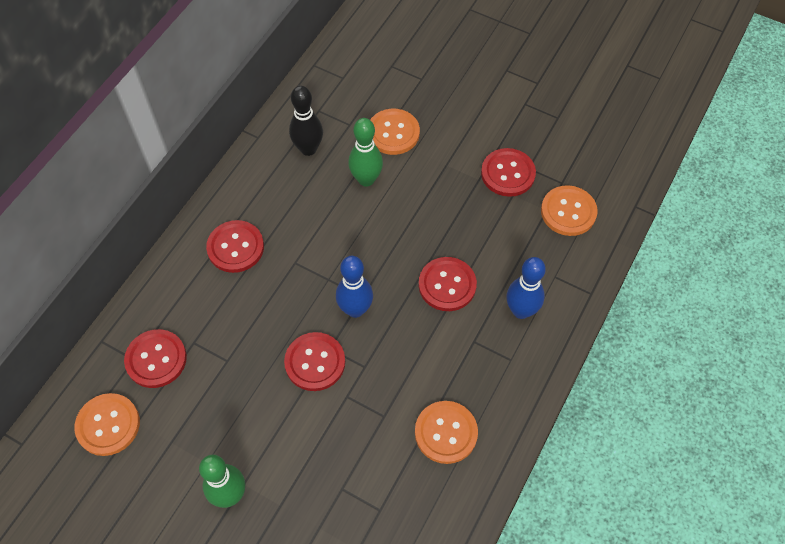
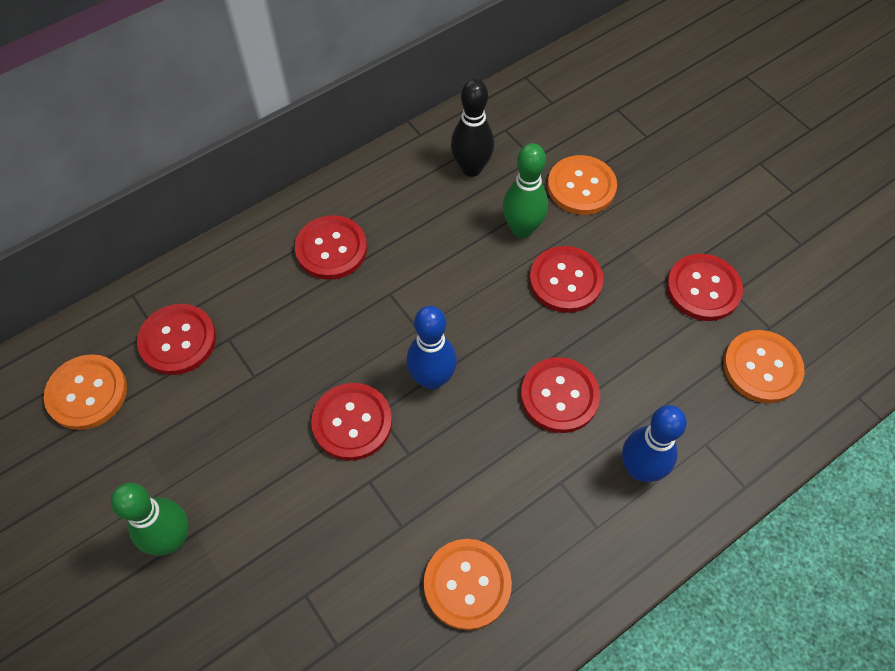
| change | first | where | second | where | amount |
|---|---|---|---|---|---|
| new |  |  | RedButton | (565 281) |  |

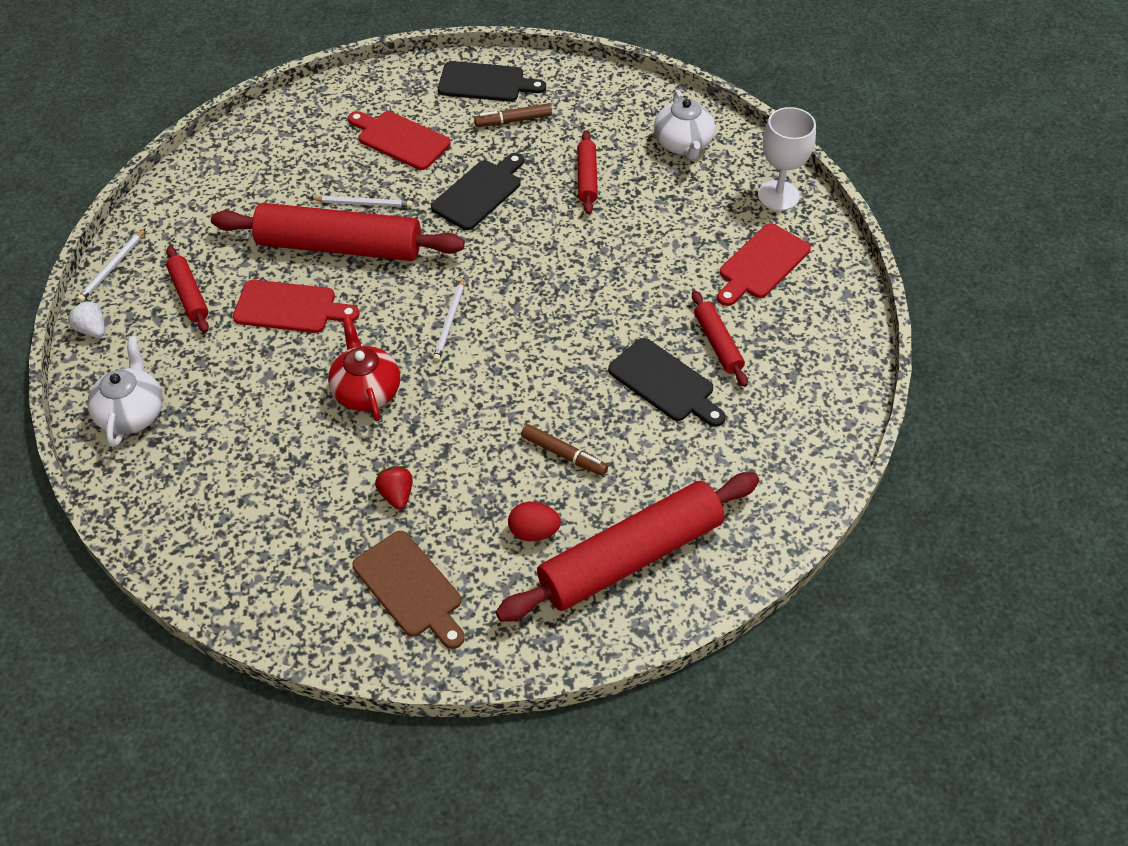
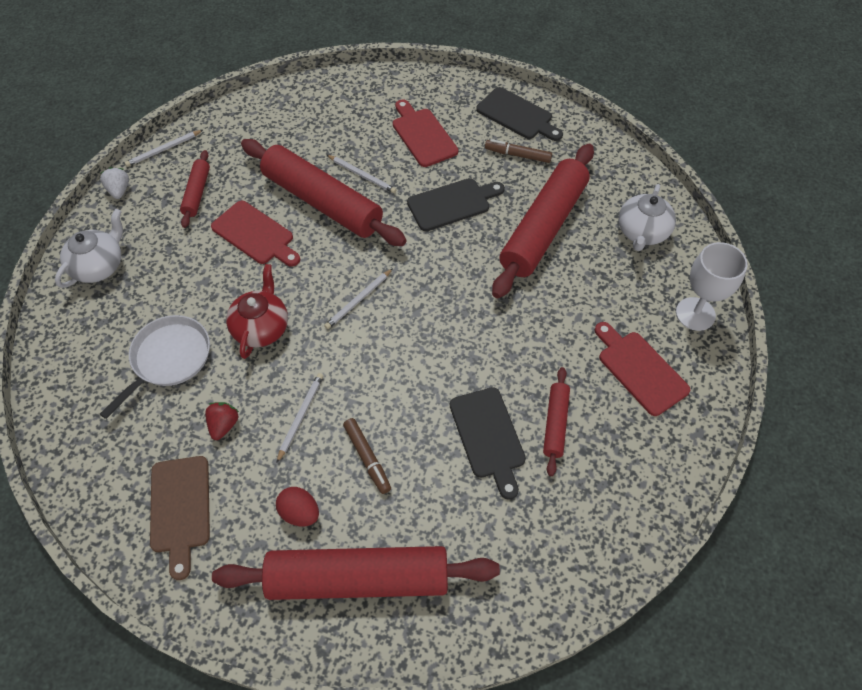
| change | first | where | second | where | amount |
|---|---|---|---|---|---|
| new |  |  | WhitePan | (169 359) |  |
| new |  |  | WhitePencil | (300 416) |  |
| scaled | RedRollingPin | (587 178) |  | (543 228) | x2.12 |
| rotated | RedCuttingBoard | (761 264) |  | (640 369) | 75 degrees clockwise |

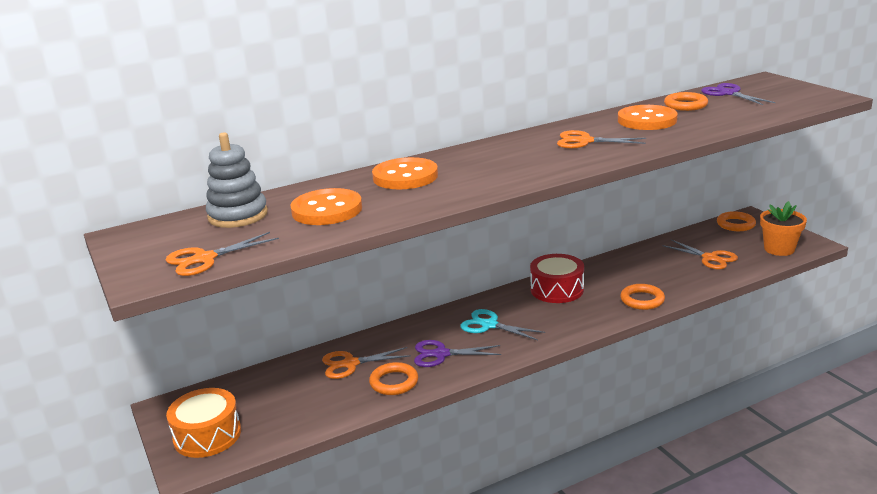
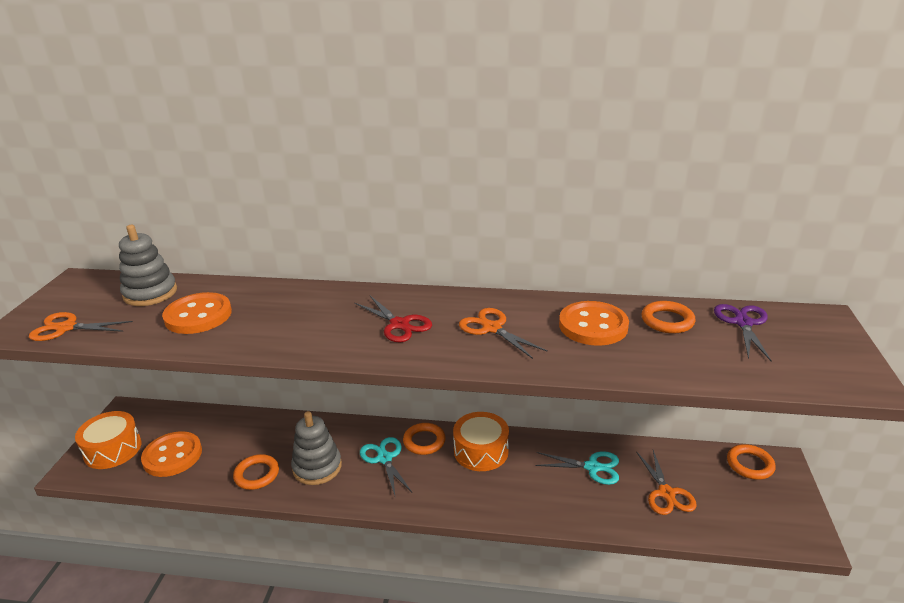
| change | first | where | second | where | amount |
|---|---|---|---|---|---|
| shifted | OrangeButton | (405 176) |  | (172 456) |  |
| swapped | PurpleScissors | (441 354) | GreyStackingToy | (317 467) |  |
| new |  |  | RedScissors | (399 324) |  |
| shifted | OrangeRing | (642 300) |  | (424 441) |  |
| repainted | RedDrum | (557 289) | OrangeDrum | (481 451) |  |
| new |  |  | TurquoiseScissors | (592 467) |  |
| gone | OrangeScissors | (350 364) |  |  |  |
| gone | OrangeFlowerPot | (779 249) |  |  |  |

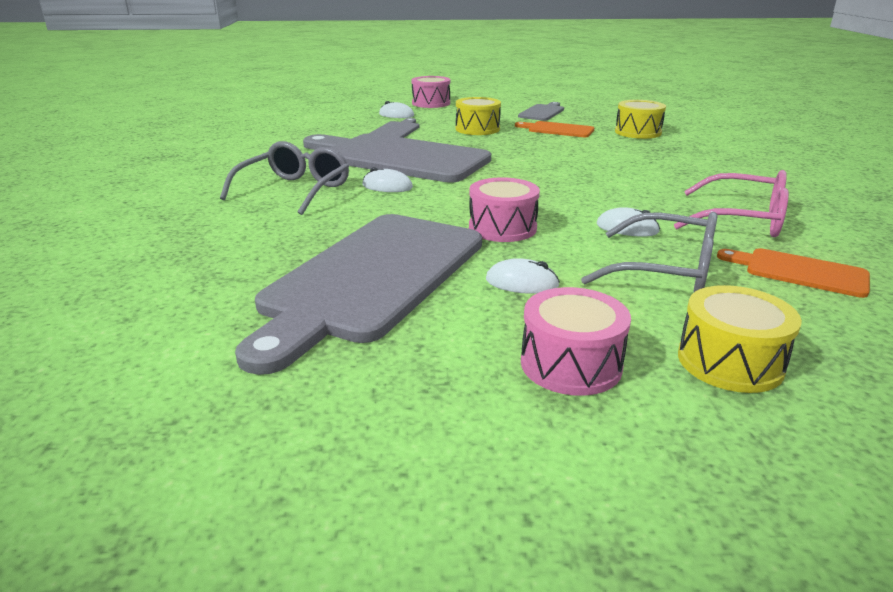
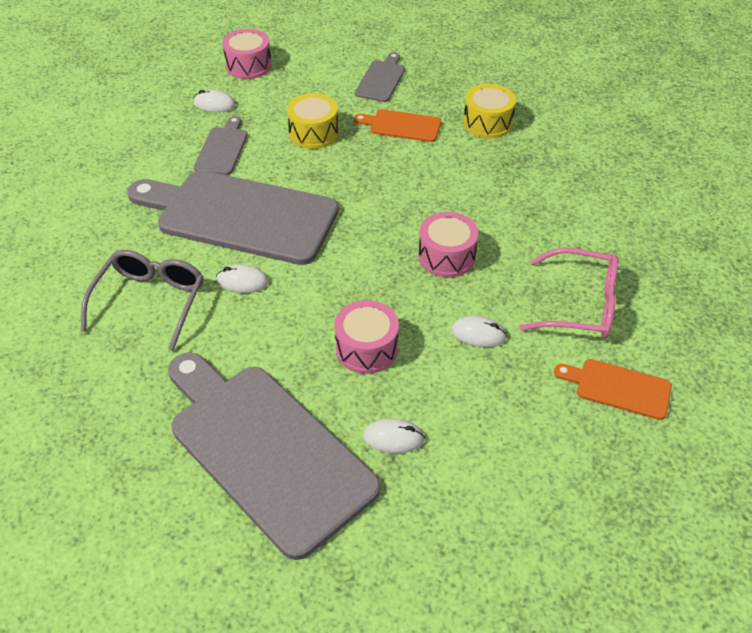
| change | first | where | second | where | amount |
|---|---|---|---|---|---|
| rotated | GreyCuttingBoard | (371 278) |  | (265 450) | 120 degrees clockwise |
| shifted | PinkDrum | (571 364) |  | (446 256) |  |
| gone | GreyGlasses | (665 271) |  |  |  |
| gone | YellowDrum | (729 362) |  |  |  |

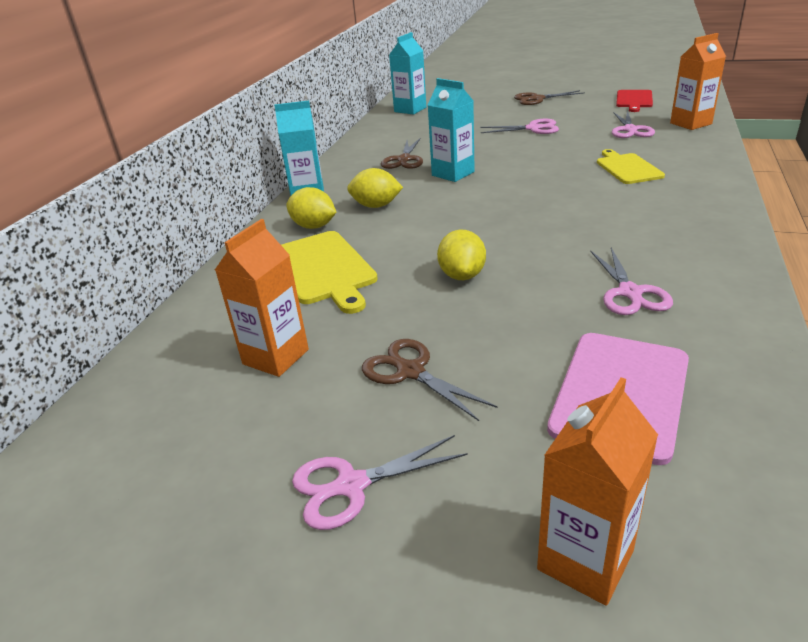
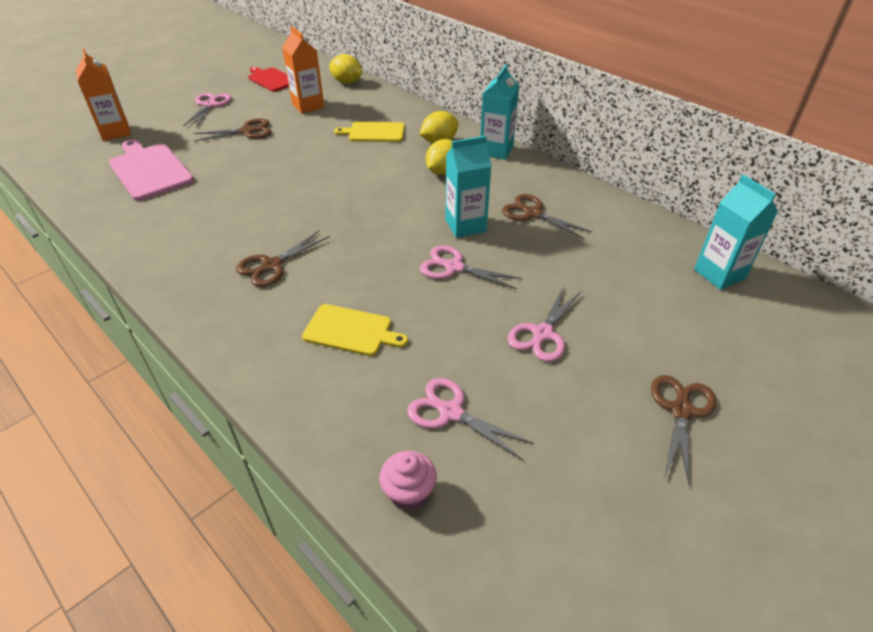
| change | first | where | second | where | amount |
|---|---|---|---|---|---|
| new |  |  | BrownScissors | (272 265) |  |
| shifted | RedCuttingBoard | (634 100) |  | (271 79) |  |
| shifted | YellowLemon | (462 275) |  | (347 82) |  |
| scaled | YellowCuttingBoard | (322 269) |  | (374 132) | x0.66 |
| swapped | OrangeCarton | (690 123) | PinkCupcake | (409 493) |  |
| shifted | PinkScissors | (629 292) |  | (454 267) |  |

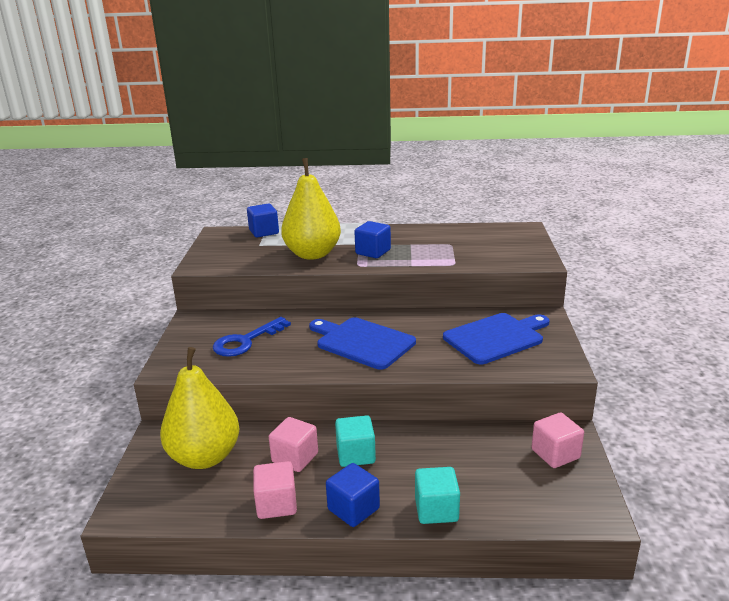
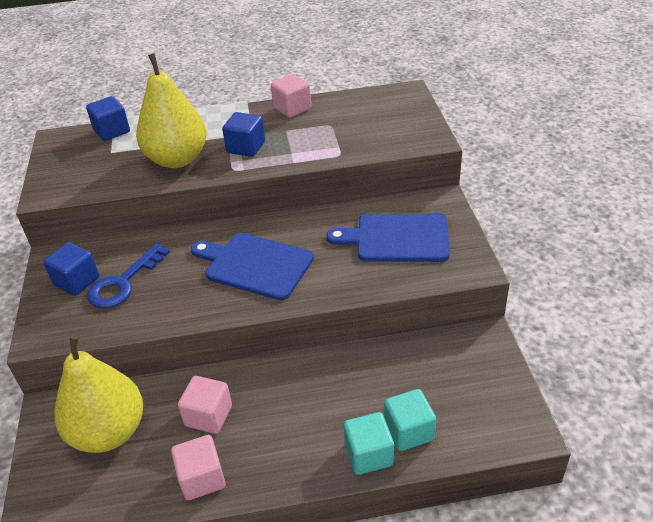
| change | first | where | second | where | amount |
|---|---|---|---|---|---|
| shifted | BlueCube | (353 509) |  | (76 281) |  |
| shifted | PinkCube | (555 454) |  | (292 108) |  |
| rotated | BlueCuttingBoard | (496 337) |  | (397 238) | 135 degrees counterclockwise |
| shifted | TurquoiseCube | (355 455) |  | (409 431) |  |

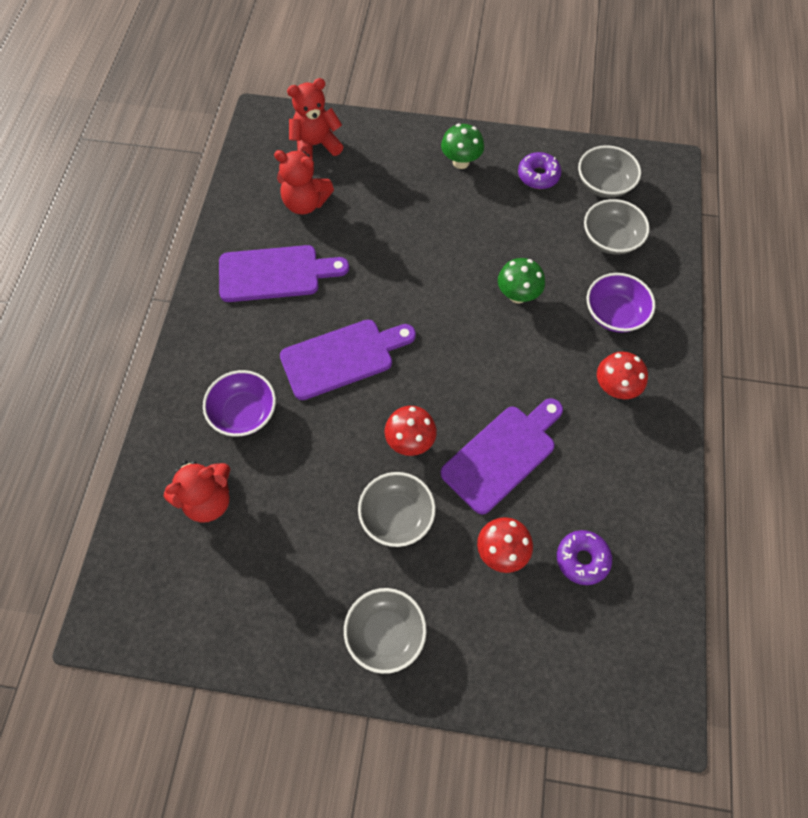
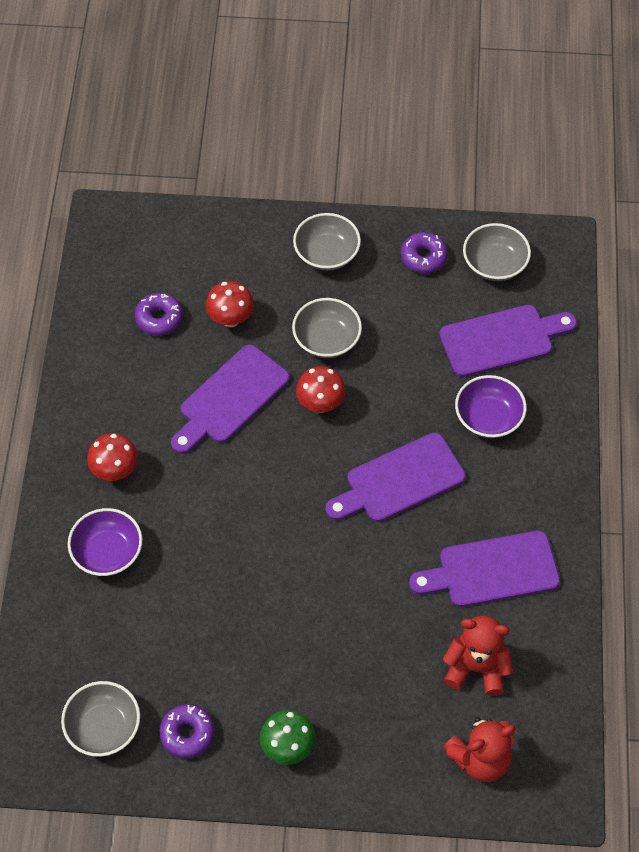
| change | first | where | second | where | amount |
|---|---|---|---|---|---|
| new |  |  | PurpleDonut | (424 257) |  |
| swapped | RedTeddyBear | (208 500) | PurpleCuttingBoard | (501 339) |  |
| shifted | GreyBowl | (610 239) |  | (494 264) |  |
| gone | GreenMushroom | (517 295) |  |  |  |

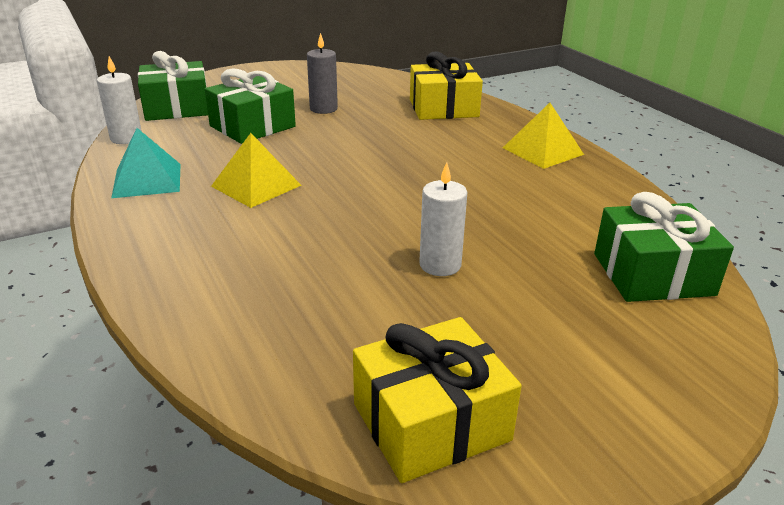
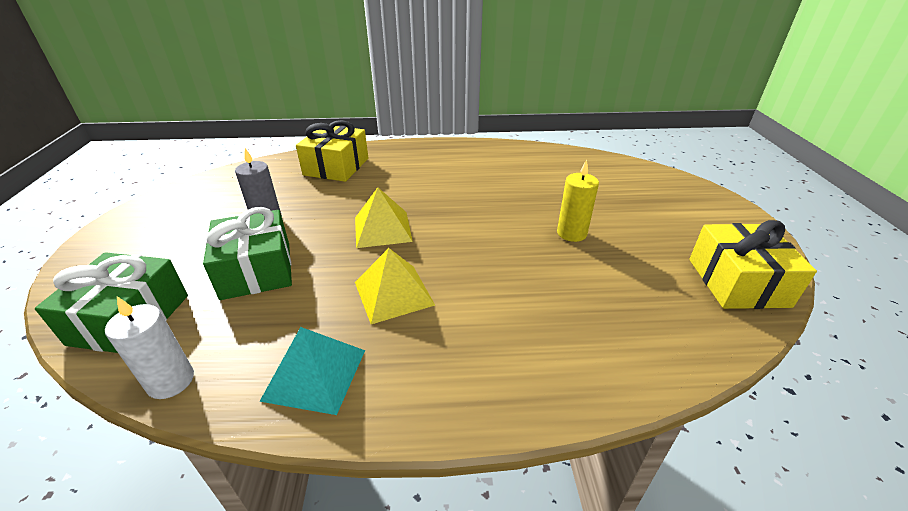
| change | first | where | second | where | amount |
|---|---|---|---|---|---|
| shifted | YellowPyramid | (542 151) |  | (382 229) |  |
| repainted | WhiteCandle | (440 265) | YellowCandle | (571 233) |  |
| gone | GreenGift | (653 274) |  |  |  |

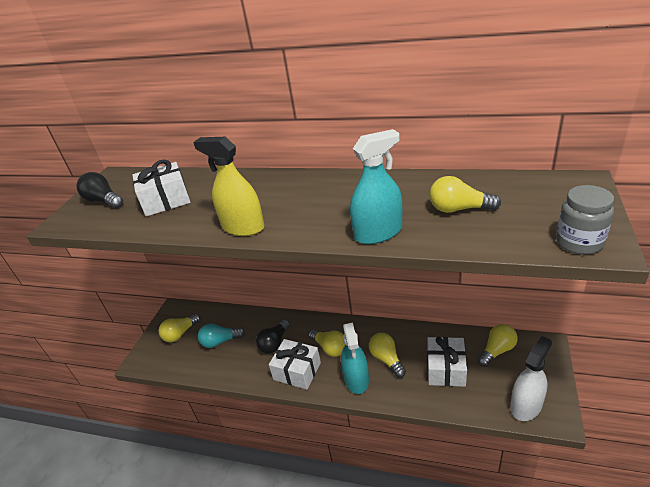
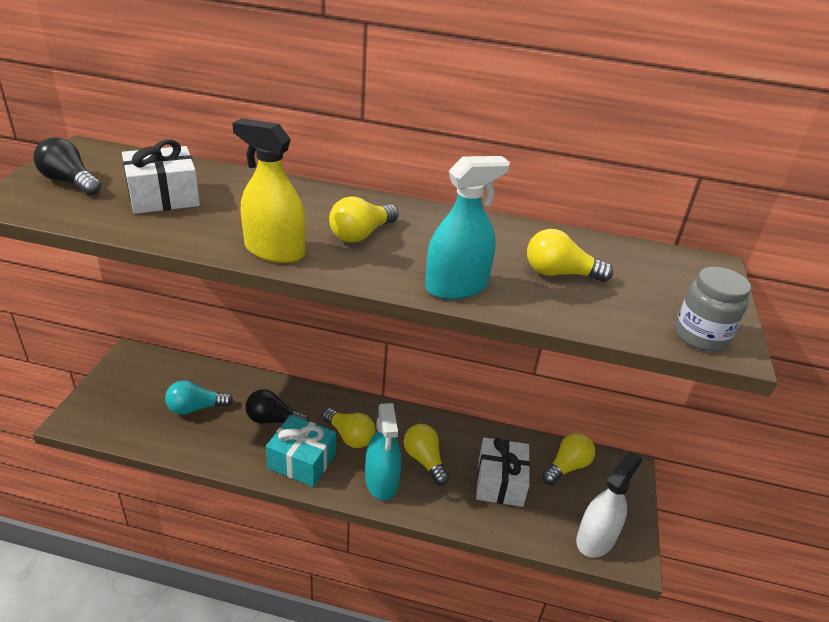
| change | first | where | second | where | amount |
|---|---|---|---|---|---|
| rotated | BlackLightBulb | (274 343) |  | (273 420) | 75 degrees clockwise |
| repainted | WhiteGift | (297 371) | TurquoiseGift | (302 461) |  |
| shifted | YellowLightBulb | (180 333) |  | (361 234) |  |

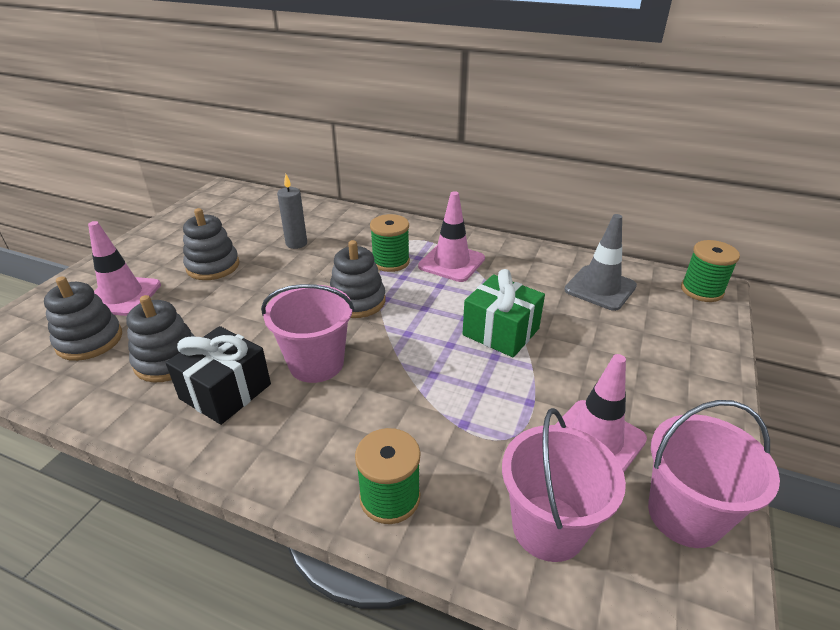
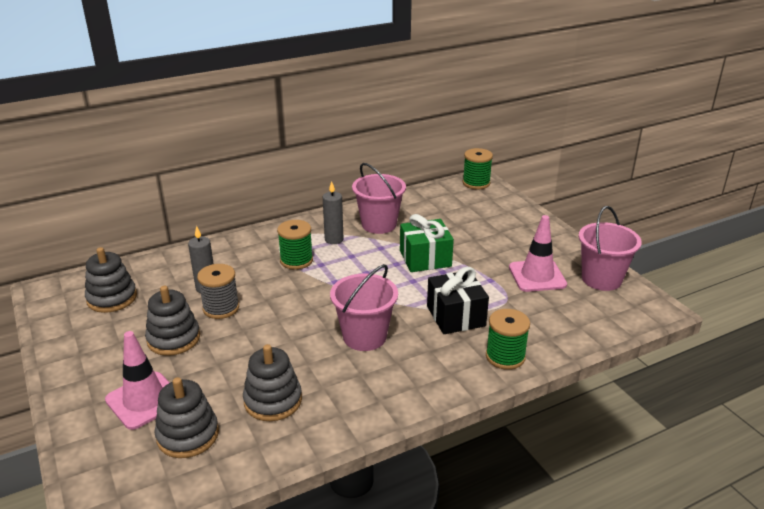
| change | first | where | second | where | amount |
|---|---|---|---|---|---|
| shifted | GreyStackingToy | (357 301) |  | (112 298) |  |
| new |  |  | GreySpool | (221 308) |  |
| swapped | PinkTrafficCone | (451 262) | GreyCandle | (334 239) |  |
| shifted | PinkBucket | (548 527) |  | (379 224) |  |
| shifted | BlackGift | (225 391) |  | (456 316) |  |
| gone | GreyTrafficCone | (600 288) |  |  |  |

